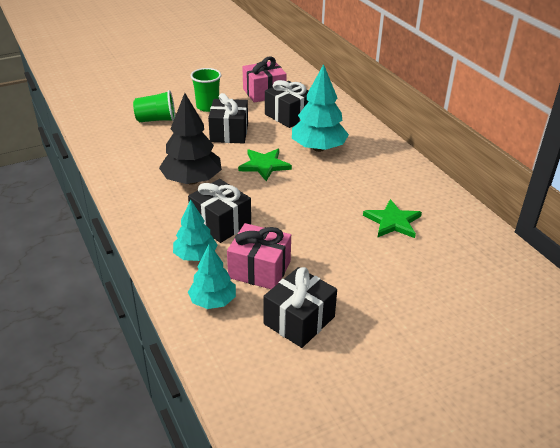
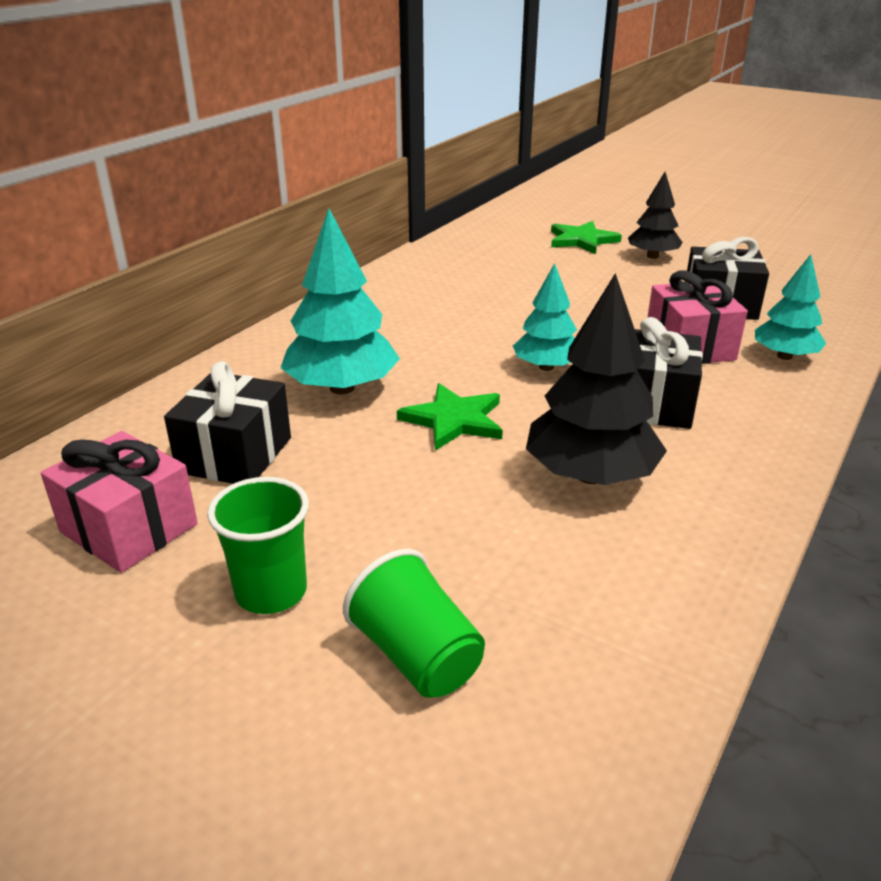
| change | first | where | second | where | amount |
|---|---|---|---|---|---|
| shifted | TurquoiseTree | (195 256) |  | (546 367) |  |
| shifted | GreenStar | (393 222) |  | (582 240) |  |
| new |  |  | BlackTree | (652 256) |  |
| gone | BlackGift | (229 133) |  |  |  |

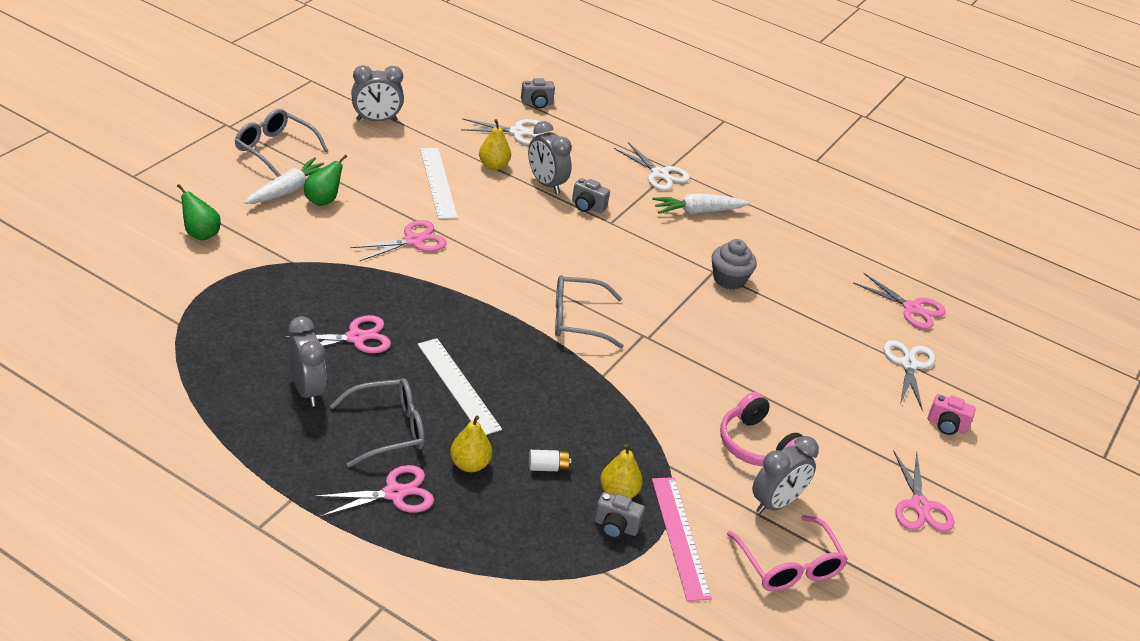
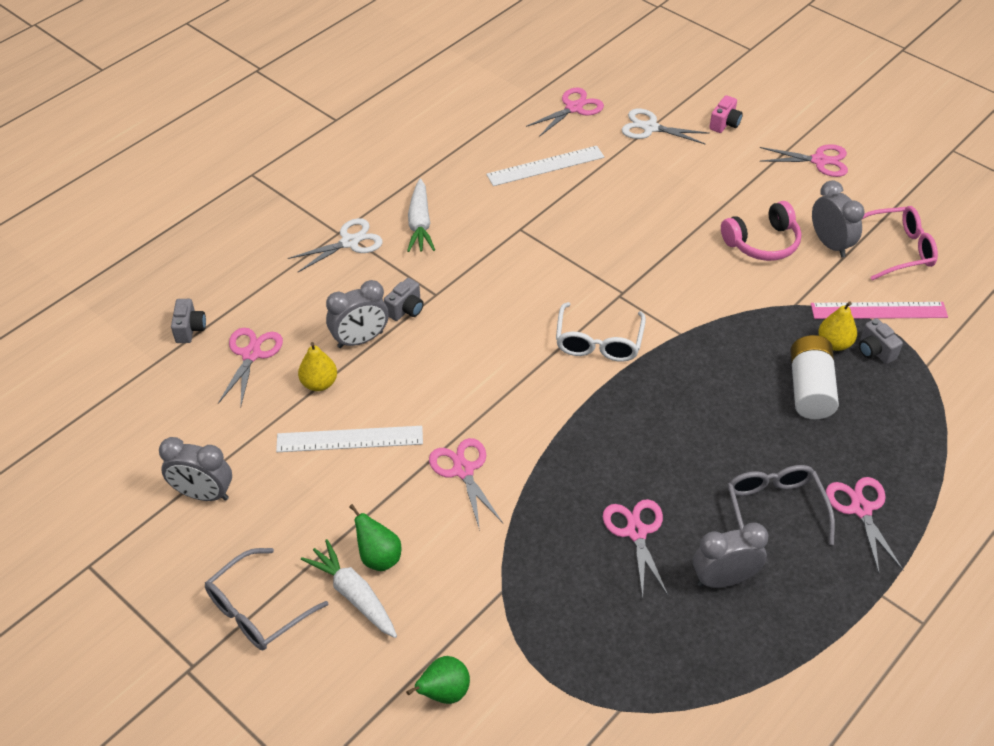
| change | first | where | second | where | amount |
|---|---|---|---|---|---|
| rotated | GreyClock | (376 120) |  | (203 494) | 105 degrees clockwise |
| repainted | WhiteScissors | (517 132) | PinkScissors | (251 354) |  |
| shifted | WhiteRuler | (458 386) |  | (545 166) |  |
| repainted | GreyGlasses | (577 320) | WhiteGlasses | (598 342) |  |
| scaled | WhiteBattery | (548 467) |  | (810 389) | x2.13 |
| rotated | GreyCamera | (615 527) |  | (875 351) | 120 degrees clockwise |
| gone | YellowPear | (469 464) |  |  |  |
| gone | GreyCupcake | (729 279) |  |  |  |

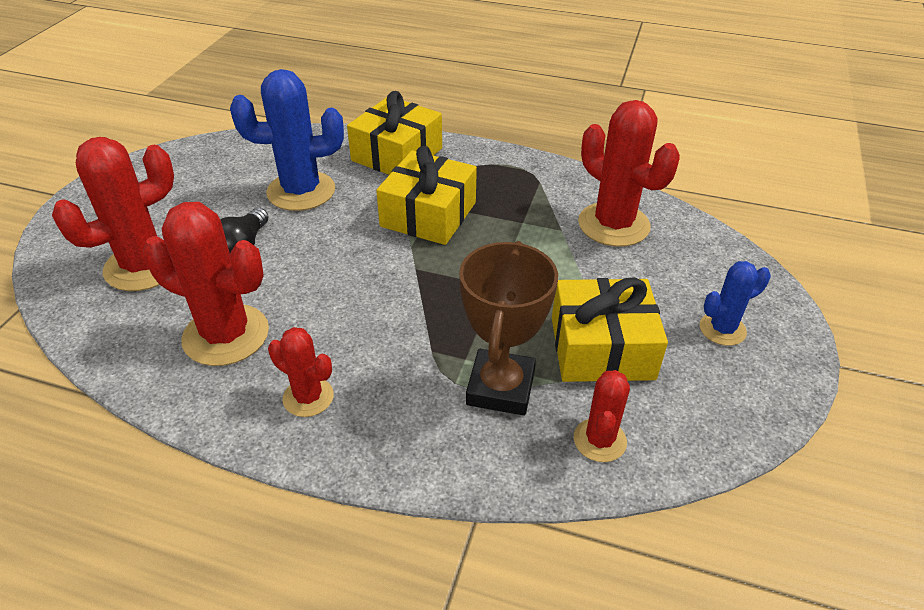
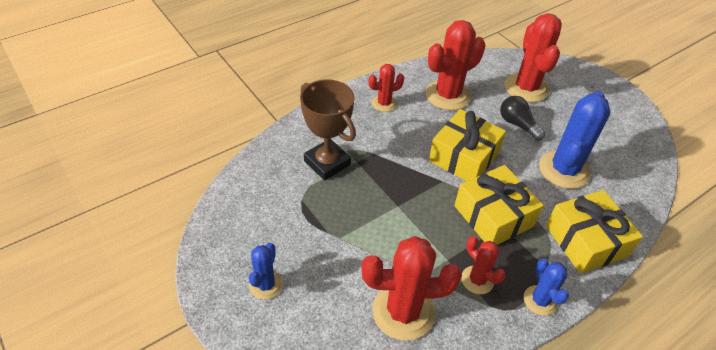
| change | first | where | second | where | amount |
|---|---|---|---|---|---|
| shifted | YellowGift | (602 348) |  | (463 157) |  |
| shifted | RedCactus | (599 440) |  | (477 280) |  |
| new |  |  | BlueCactus | (540 300) |  |

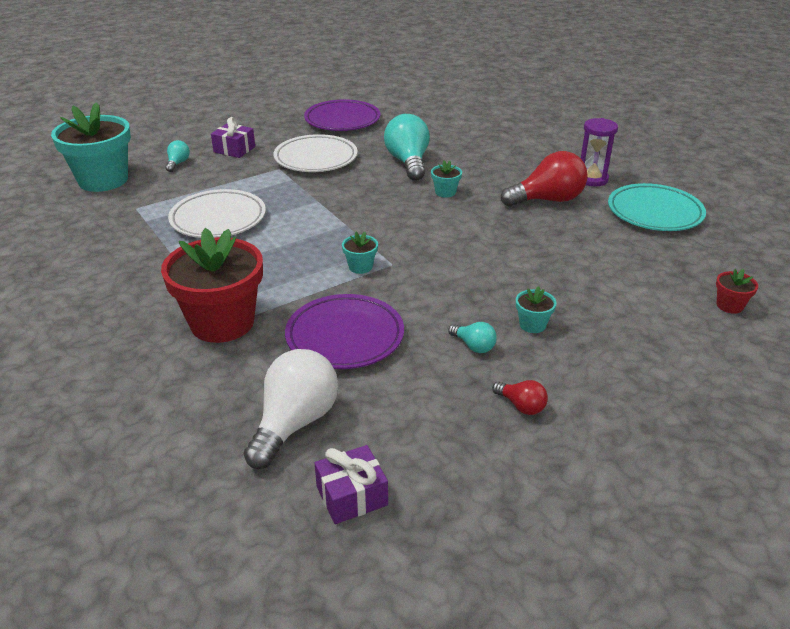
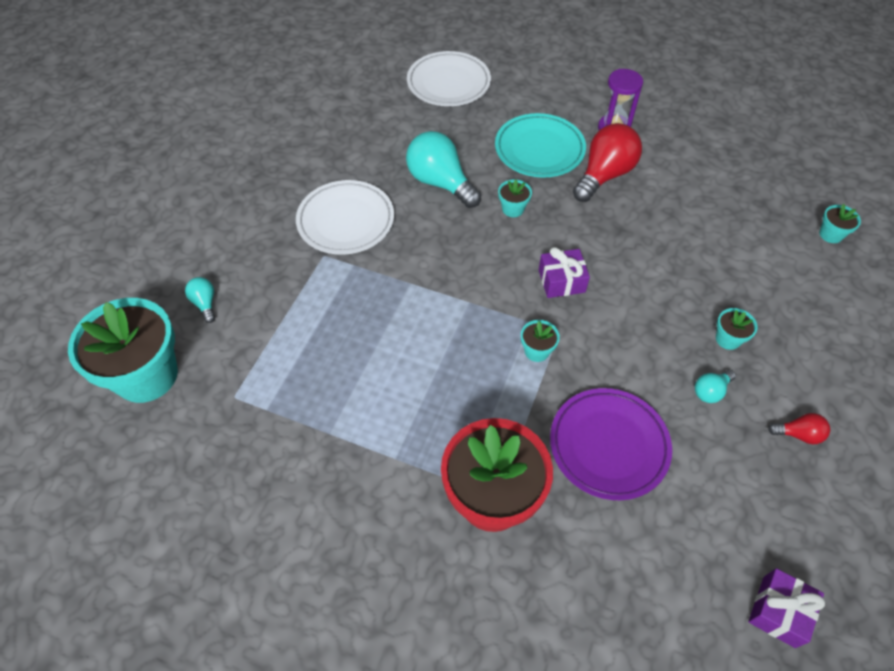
| change | first | where | second | where | amount |
|---|---|---|---|---|---|
| shifted | WhitePlate | (218 219) |  | (448 83) |  |
| shifted | TurquoisePlate | (654 213) |  | (539 150) |  |
| shifted | PurpleGift | (234 149) |  | (561 281) |  |
| rotated | TurquoiseLightBulb | (473 346) |  | (710 391) | 135 degrees clockwise |
| repainted | RedFlowerPot | (729 306) | TurquoiseFlowerPot | (830 234) |  |
| gone | WhiteLightBulb | (295 423) |  |  |  |
| gone | PurplePlate | (342 120) |  |  |  |

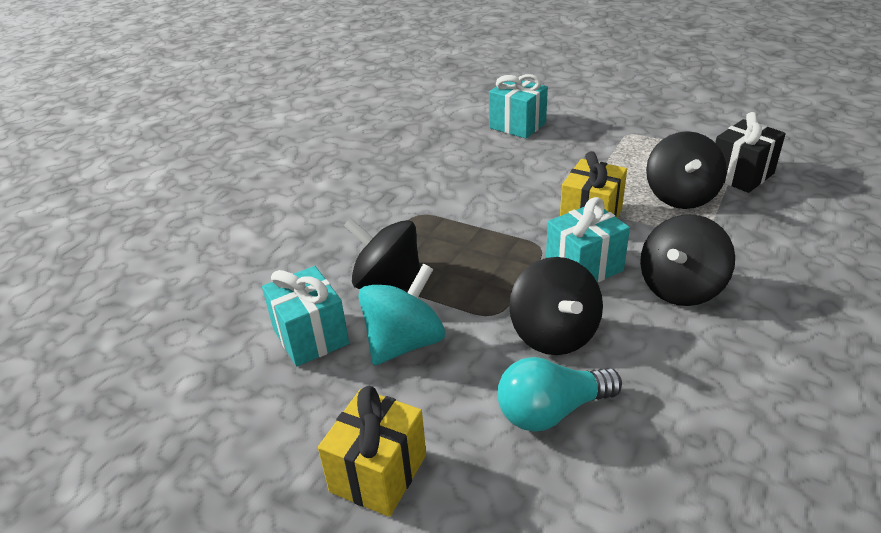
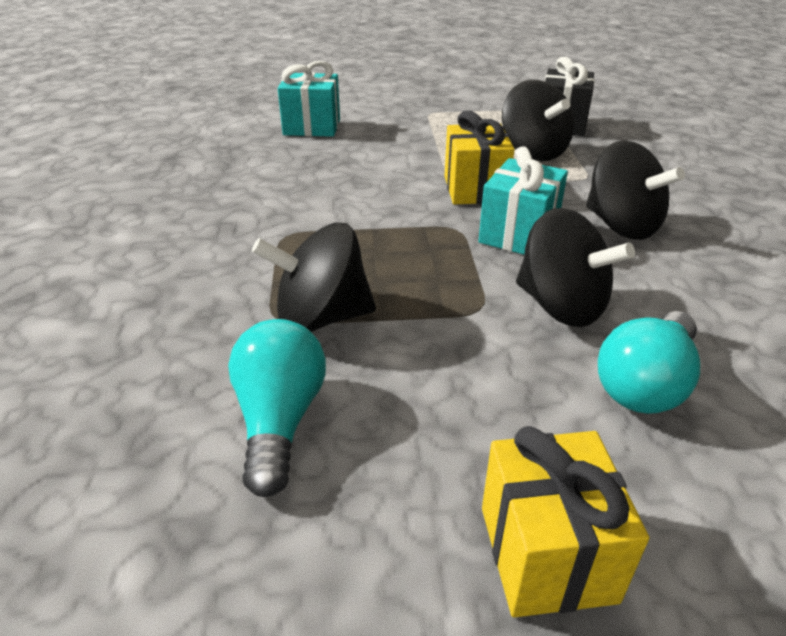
| change | first | where | second | where | amount |
|---|---|---|---|---|---|
| swapped | TurquoiseGift | (311 336) | TurquoiseLightBulb | (280 420) |  |
| rotated | BlackSpinningTop | (680 288) |  | (621 225) | 45 degrees counterclockwise |
| gone | TurquoiseSpinningTop | (404 343) |  |  |  |

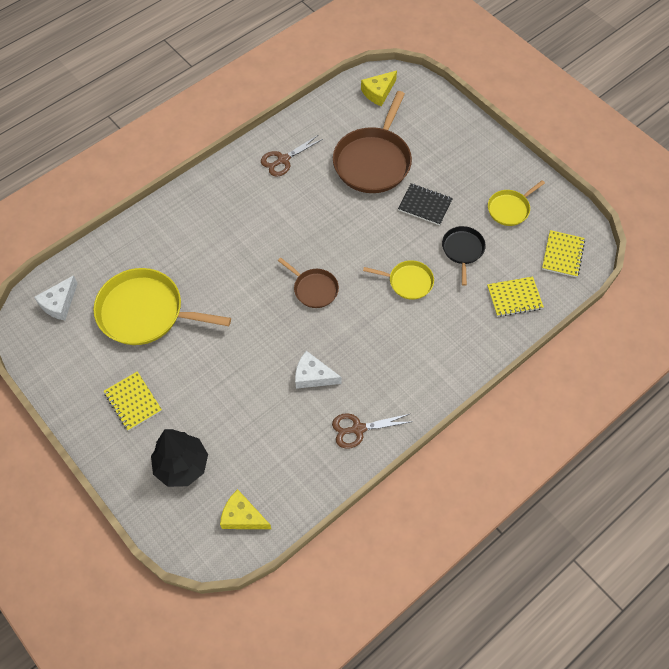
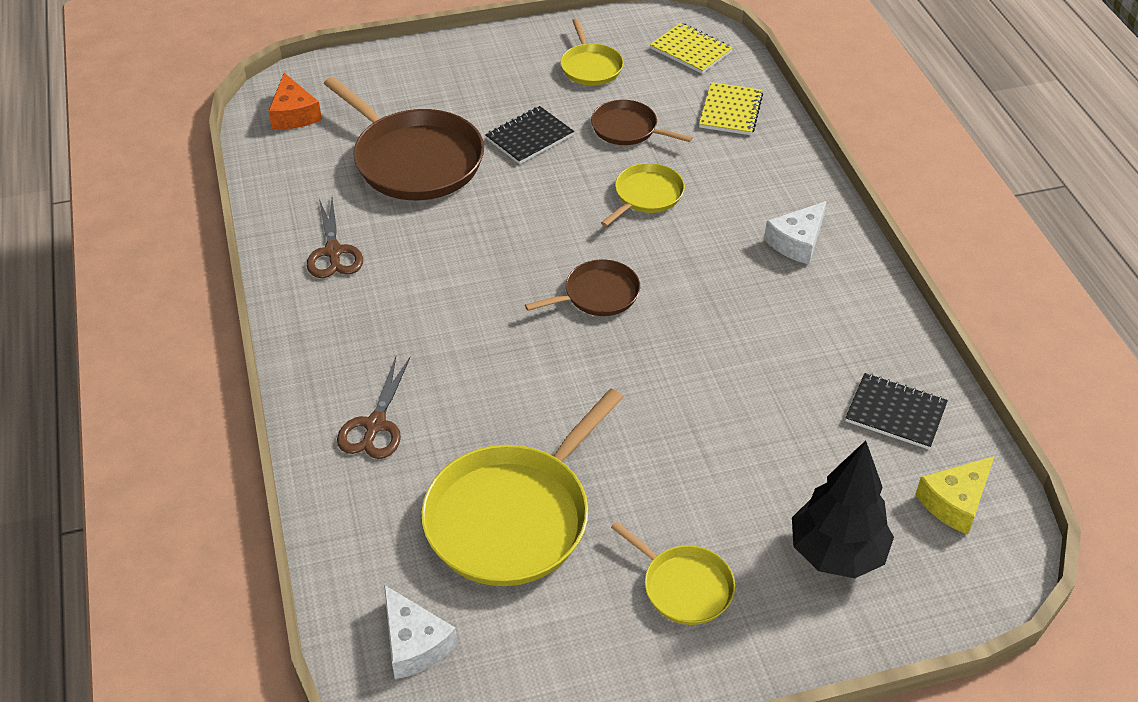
| change | first | where | second | where | amount |
|---|---|---|---|---|---|
| repainted | YellowCheese | (378 92) | OrangeCheese | (294 114) |  |
| shifted | BrownScissors | (358 429) |  | (375 425) |  |
| repainted | BlackPan | (462 250) | BrownPan | (627 129) |  |
| swapped | YellowNotebook | (133 402) | YellowPan | (684 586) |  |
| shifted | WhiteCheese | (313 376) |  | (797 242) |  |
| new |  |  | BlackNotebook | (895 413) |  |

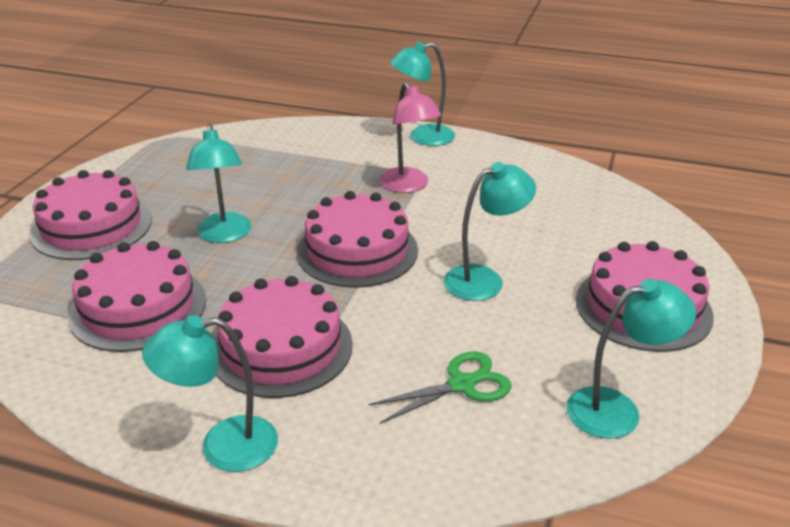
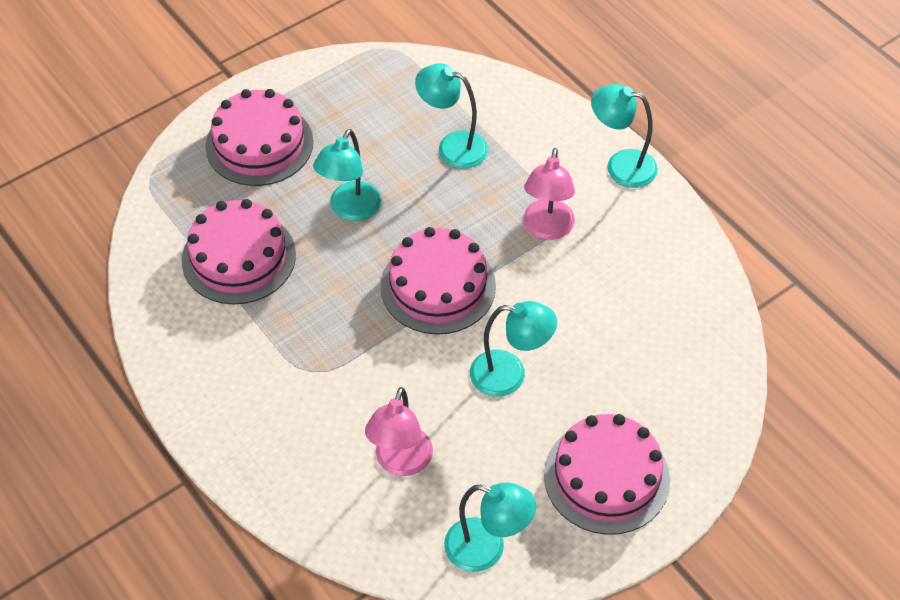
| change | first | where | second | where | amount |
|---|---|---|---|---|---|
| swapped | GreenScissors | (461 385) | PinkLamp | (400 462) |  |
| shifted | TurquoiseLamp | (223 446) |  | (452 146) |  |
| gone | PinkCake | (281 347) |  |  |  |

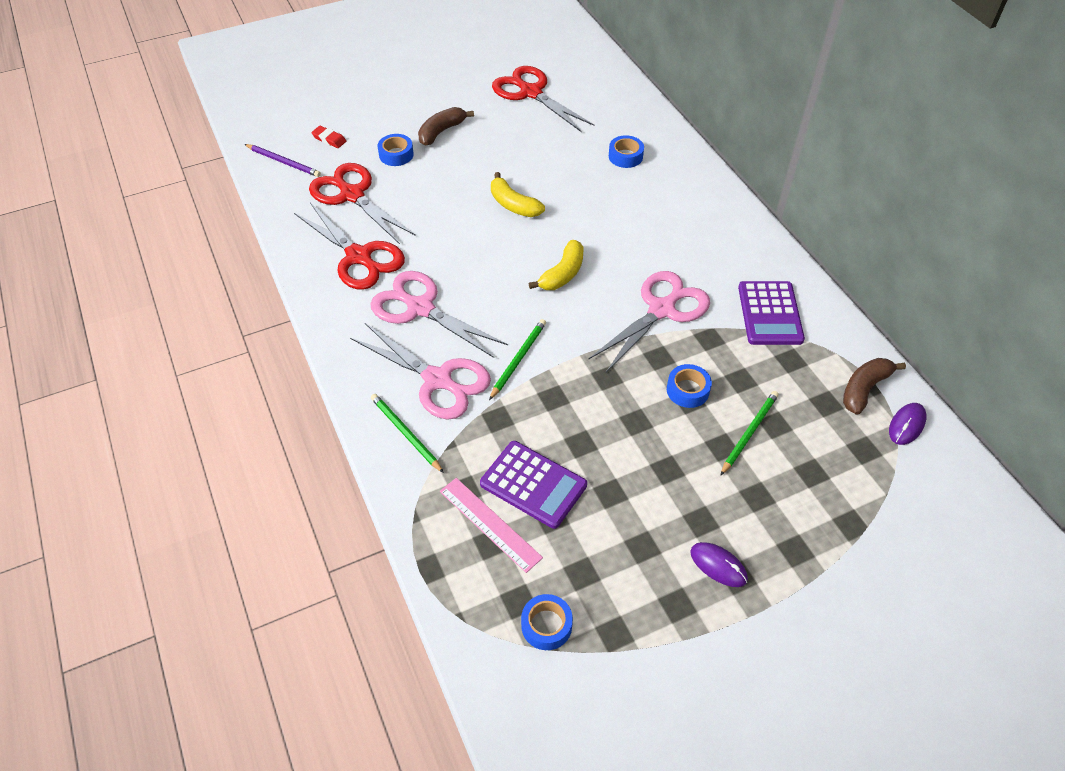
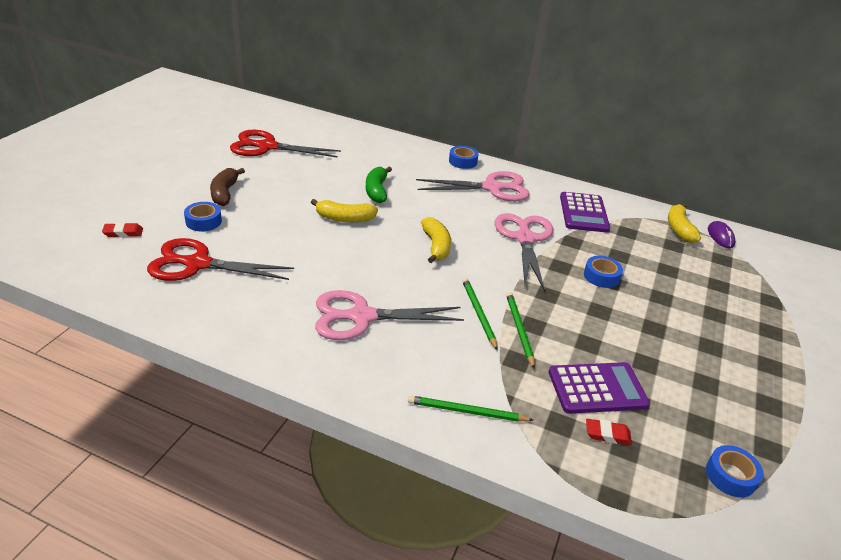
| change | first | where | second | where | amount |
|---|---|---|---|---|---|
| new |  |  | GreenBanana | (377 190) |  |
| shifted | PinkScissors | (437 380) |  | (492 188) |  |
| shifted | BlueTape | (625 156) |  | (463 161) |  |
| shifted | GreenPencil | (749 433) |  | (519 329) |  |
| rotated | PurpleCalculator | (770 313) |  | (583 213) | 45 degrees clockwise |
| swapped | PinkRuler | (490 524) | RedEraser | (607 434) |  |
| repainted | BrownBanana | (864 389) | YellowBanana | (679 229) |  |
| gone | PurplePencil | (284 162) |  |  |  |
| gone | RedScissors | (358 257) |  |  |  |
| gone | PurpleMouse | (718 566) |  |  |  |

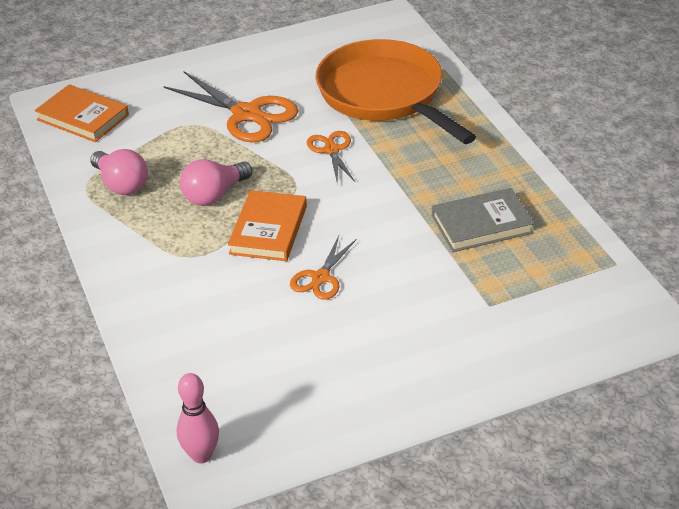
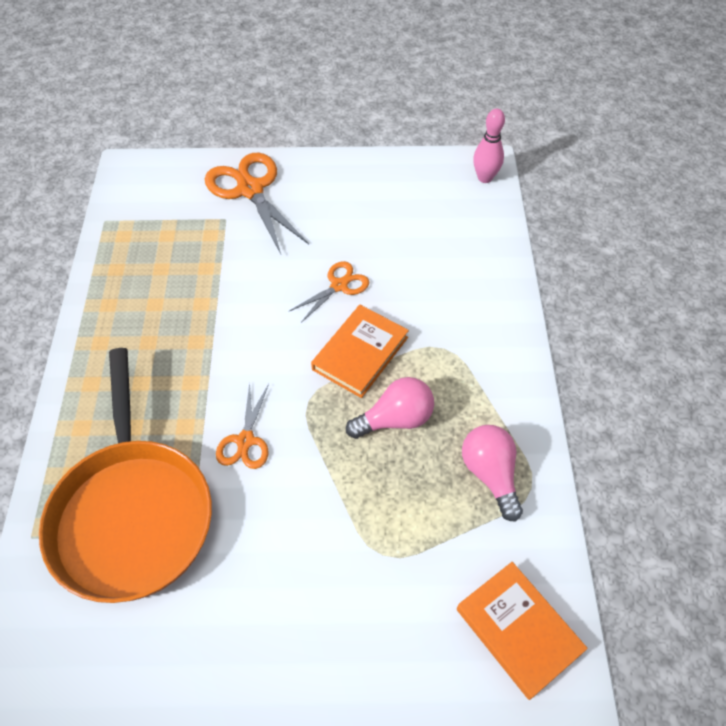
| change | first | where | second | where | amount |
|---|---|---|---|---|---|
| shifted | OrangeScissors | (247 114) |  | (250 189) |  |
| gone | GreyBook | (481 224) |  |  |  |

